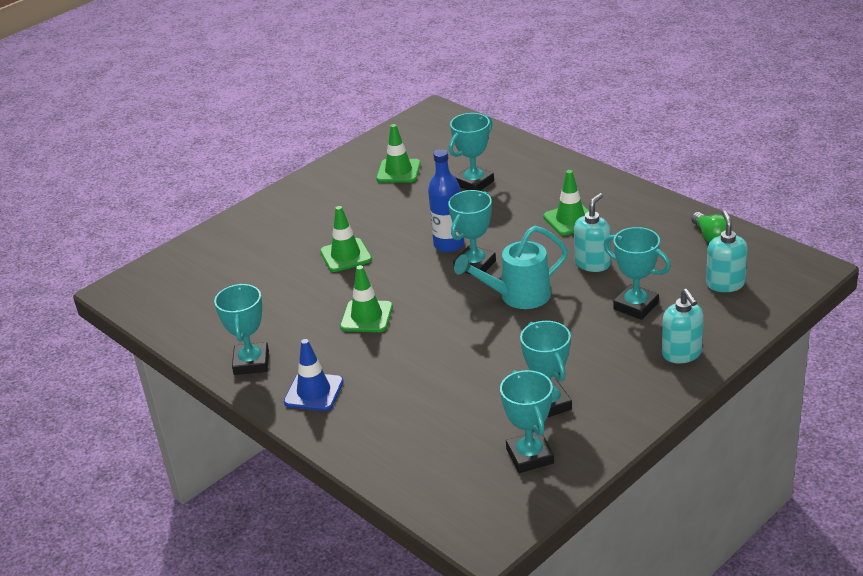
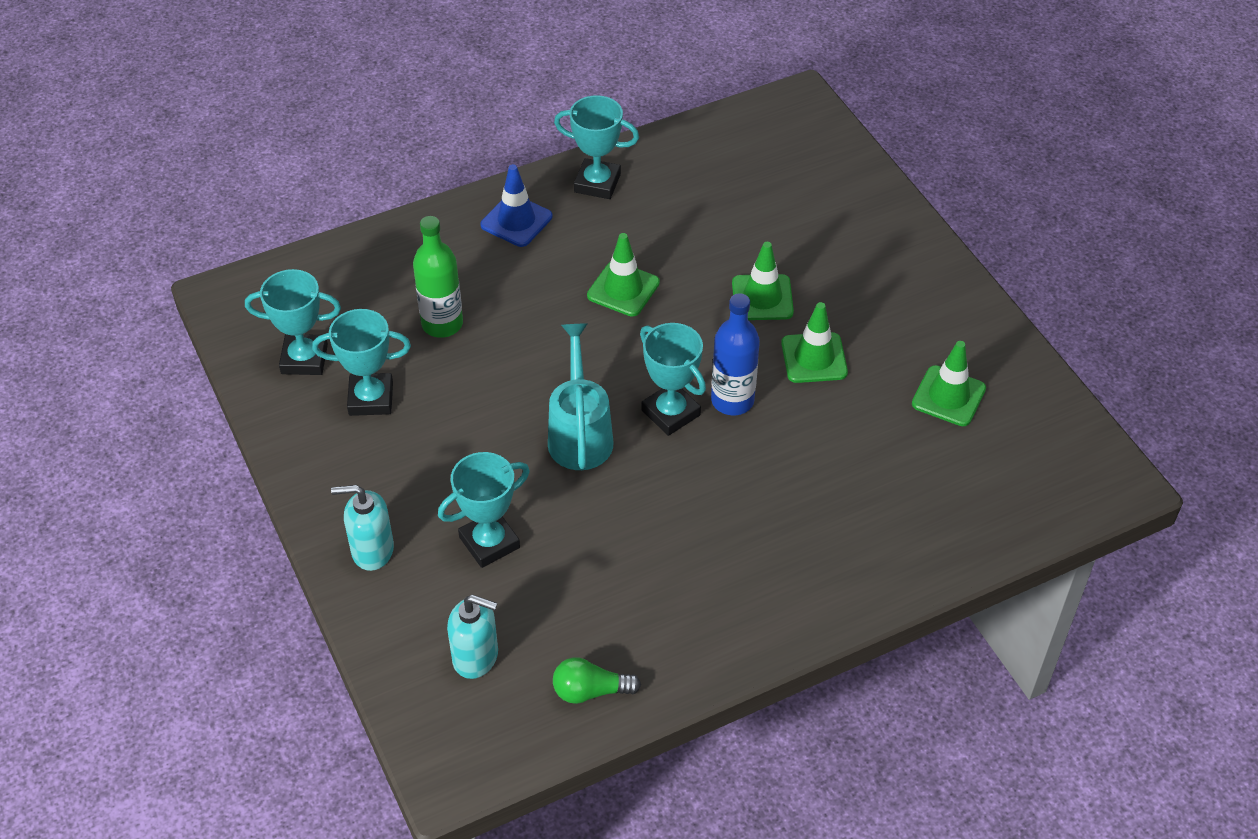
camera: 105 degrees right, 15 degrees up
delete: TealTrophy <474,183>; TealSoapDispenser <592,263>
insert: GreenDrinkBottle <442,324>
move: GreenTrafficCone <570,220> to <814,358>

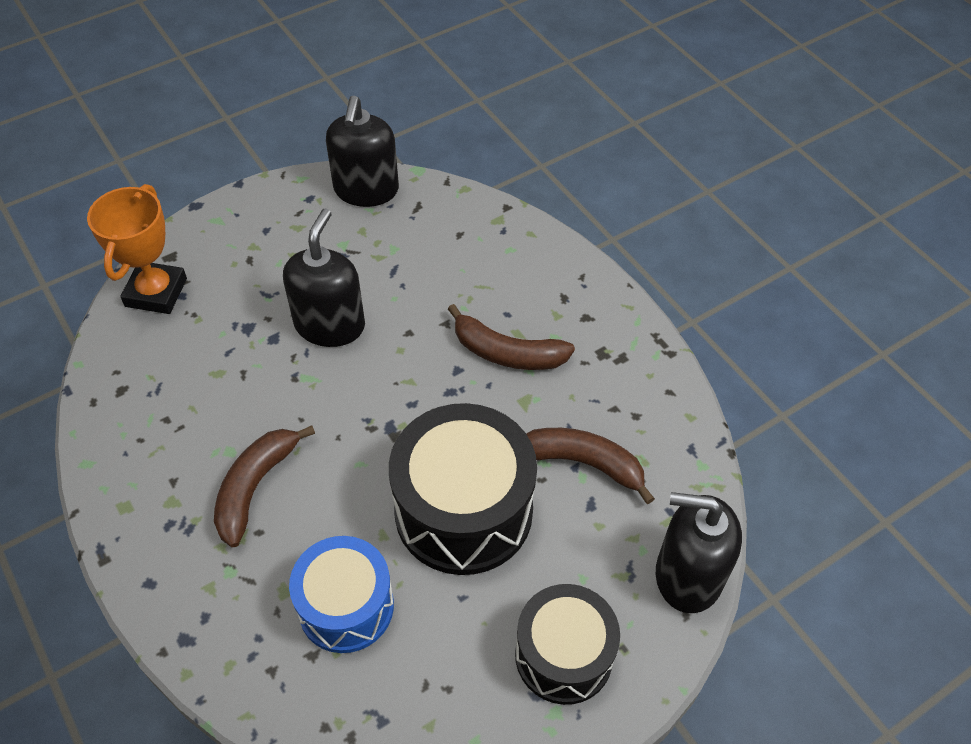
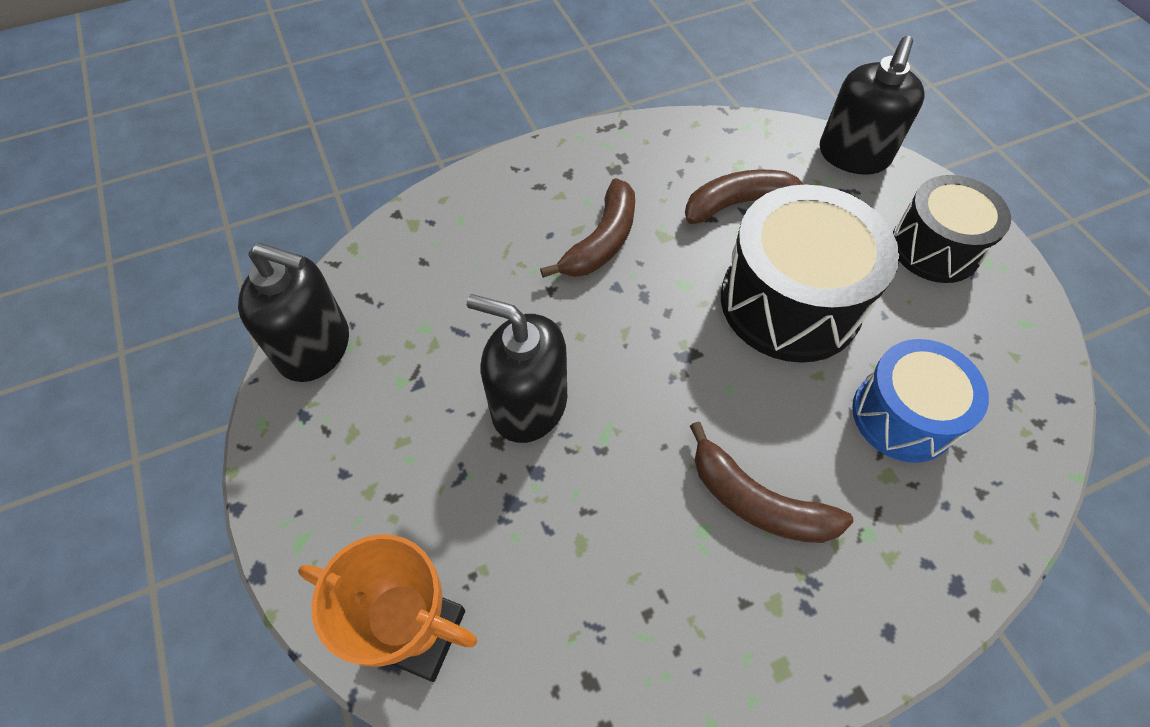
camera: 80 degrees left, 5 degrees up
rotate: RussetBanana <583,463> = <740,203> 45 degrees clockwise

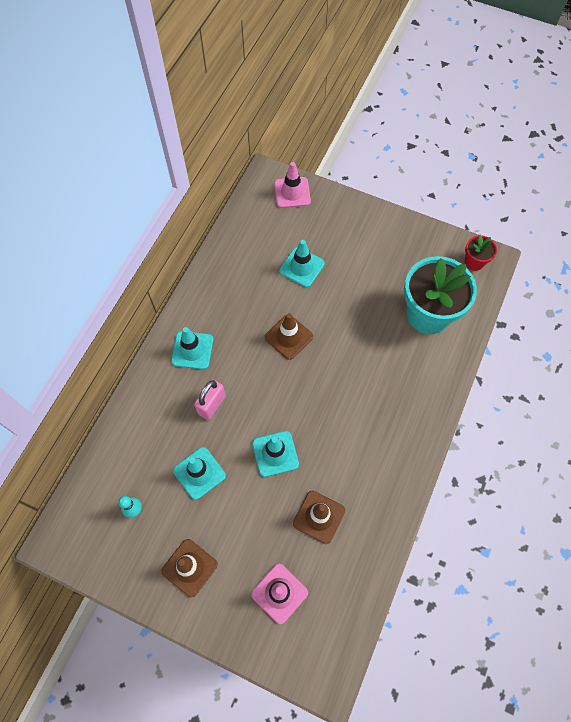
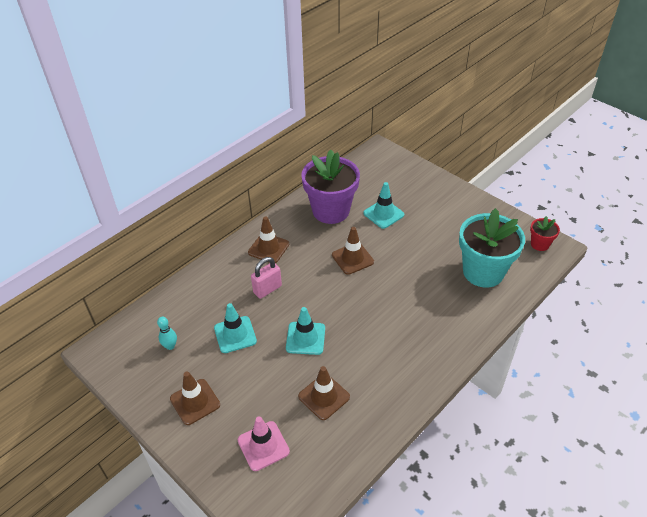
camera: 20 degrees right, 20 degrees down
delete: PinkTrafficCone <292,193>
insert: RoyalPurpleFlowerPot <331,211>
recolor: TealTrafficCone <192,350> to RussetTrafficCone <268,248>

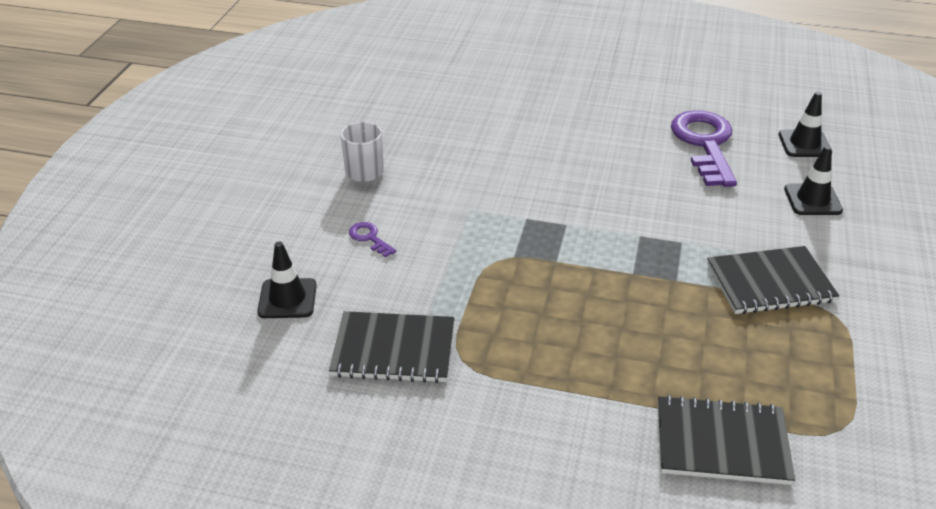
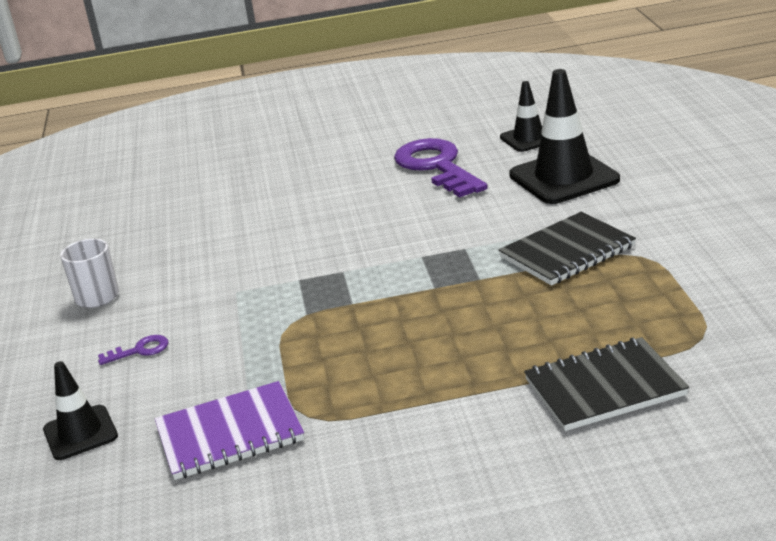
camera: 20 degrees left, 10 degrees down
recolor: BlackNotebook <394,350> to RoyalPurpleNotebook <230,434>
rotate: RoyalPurpleDoorKey <369,238> = <140,350> 135 degrees clockwise
resize: BlackTrafficCone <812,200> = <564,178> x1.74

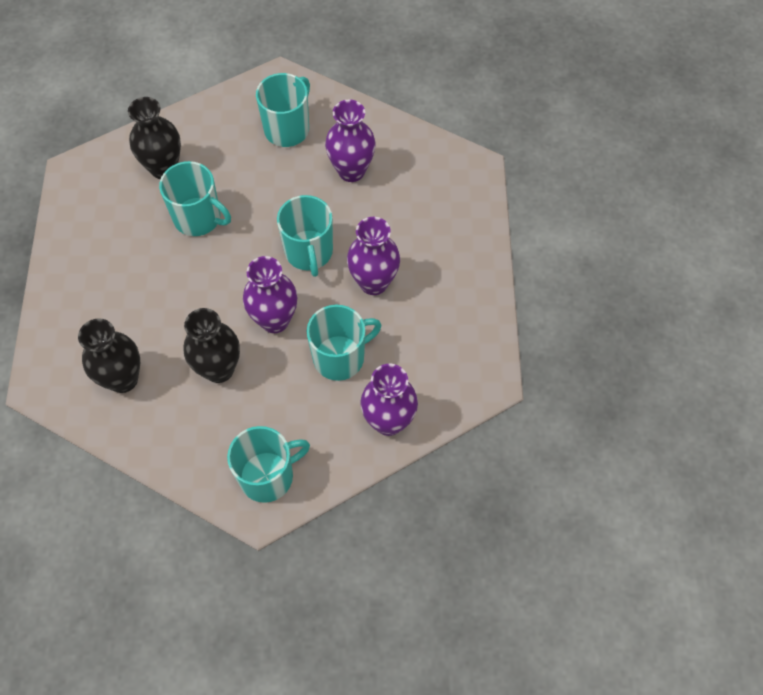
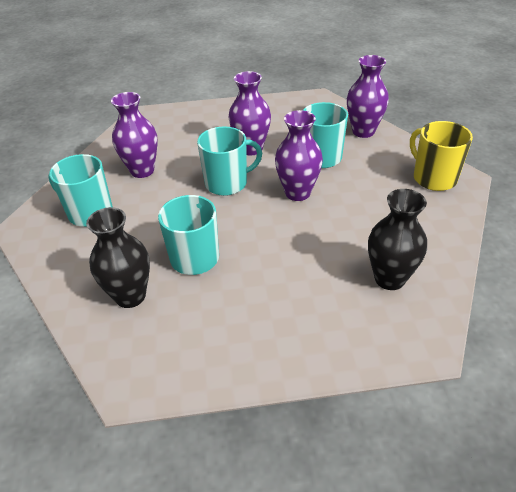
camera: 95 degrees left, 20 degrees down
delete: BlackFlowerVase <219,369>
recolor: TealCoffeeMug <268,476> to GoldenCoffeeMug <433,178>

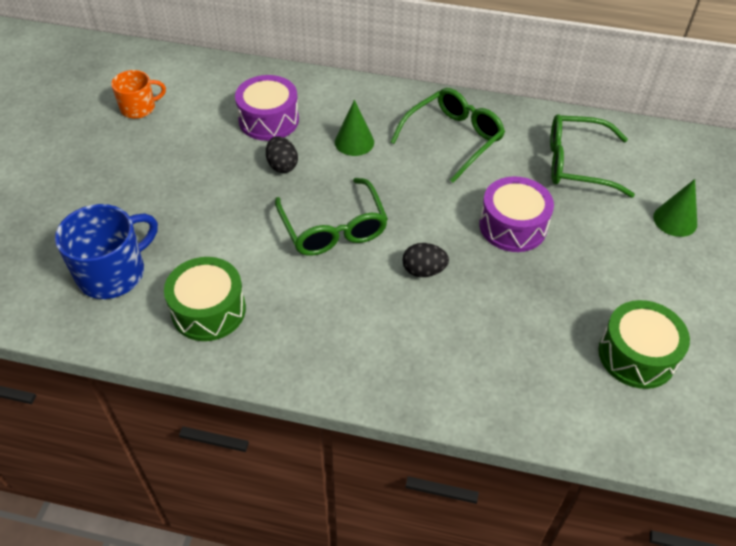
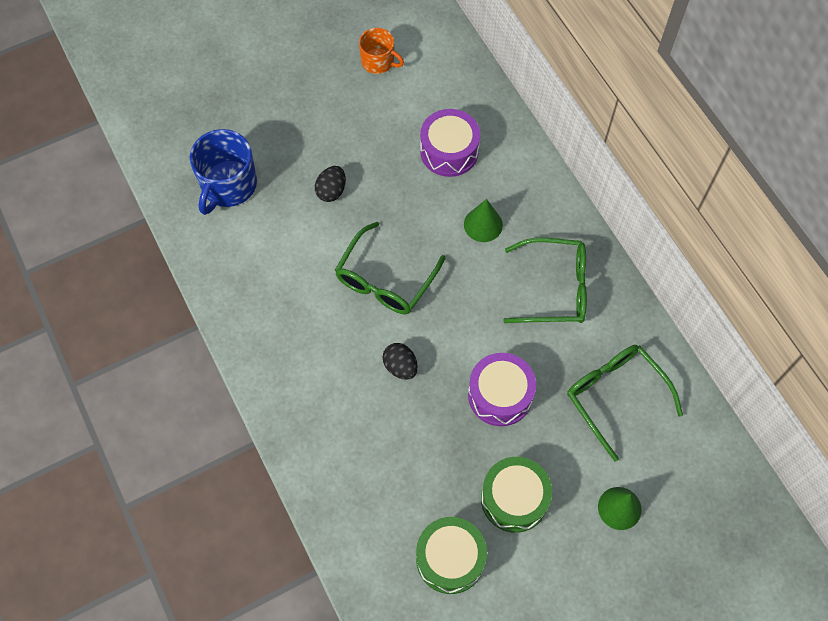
camera: 50 degrees right, 15 degrees up
move: GreenDrum <208,310> to <514,499>; BlackEggShape <282,165> to <331,191>
rotate: RoyalBlueCoffeeMug <113,273> = <228,185> 105 degrees clockwise

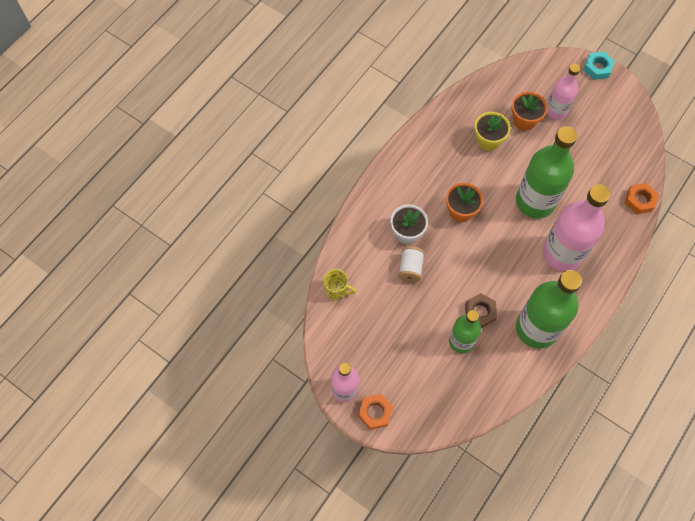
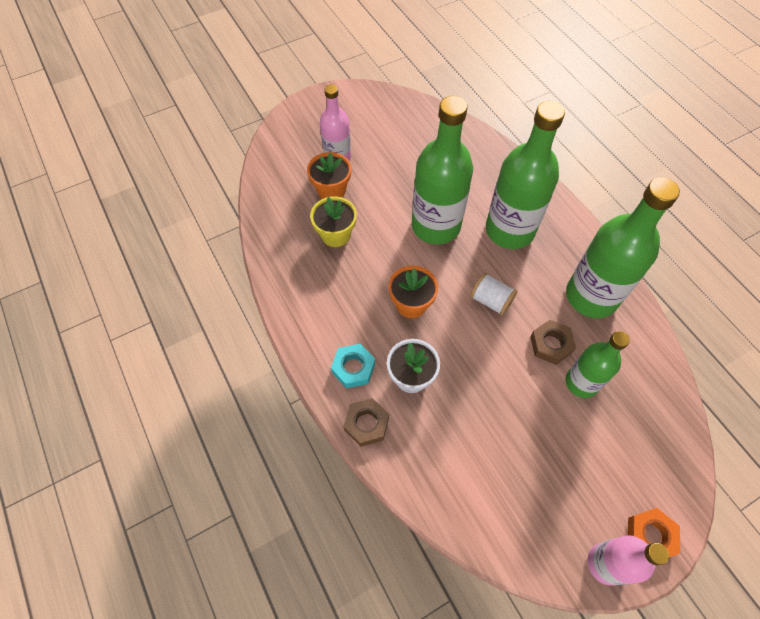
camera: 65 degrees left, 5 degrees down
delete: GoldenCoffeeMug <337,290>; OrangeNut <639,200>
insert: RussetNut <366,424>
move: WhiteSpool <410,268> to <491,301>; TealNut <597,68> to <353,368>
recolor: PinkDrinkBottle <562,253> to GreenDrinkBottle <509,230>

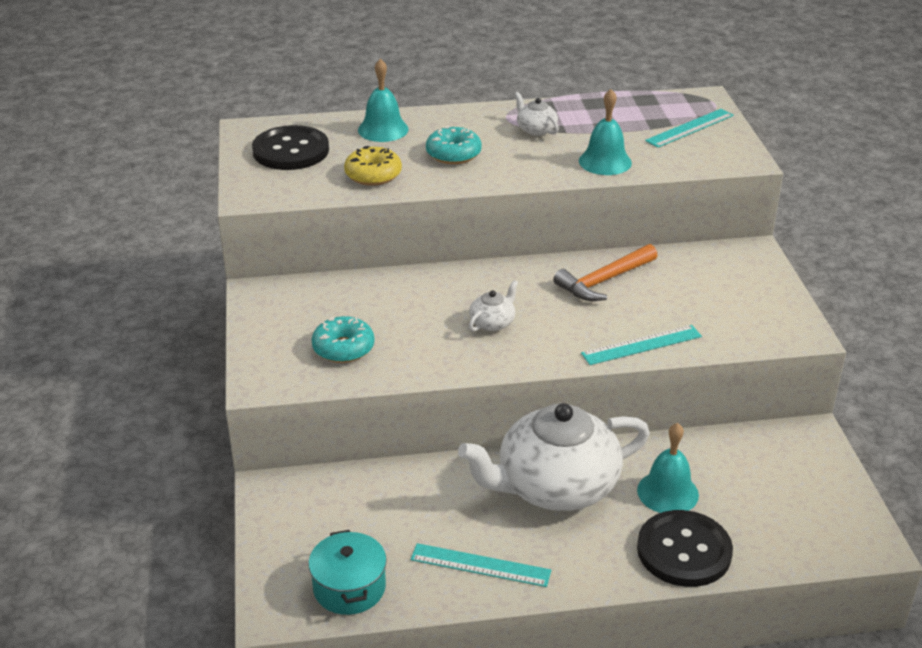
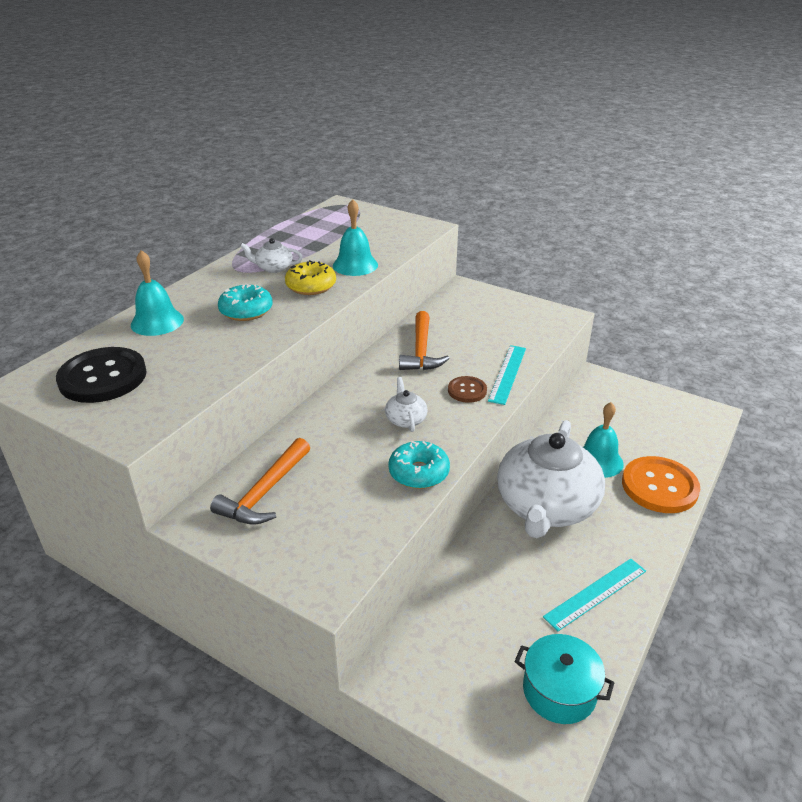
camera: 50 degrees left, 0 degrees up
delete: TealStraightedge <690,128>
insert: OrangeCarpenter'sHammer <265,492>; RussetShirtButton <467,390>
move: TealGlazedDonut <343,348> to <419,472>; GoldenGlazedDonut <373,175> to <311,286>
recolor: BlackShirtButton <684,551> to OrangeShirtButton <659,486>

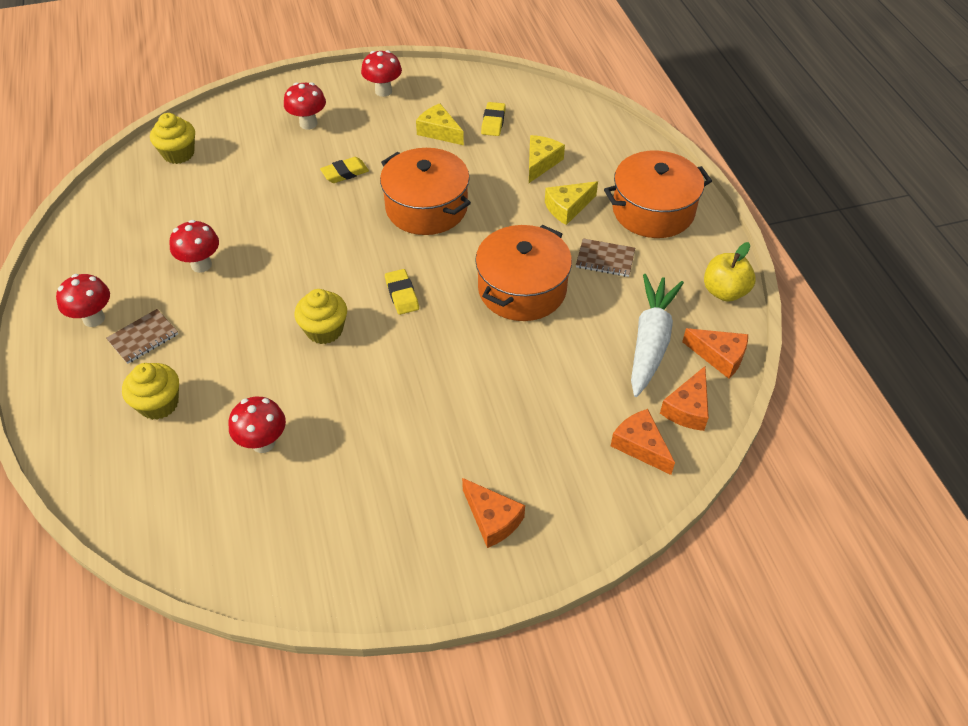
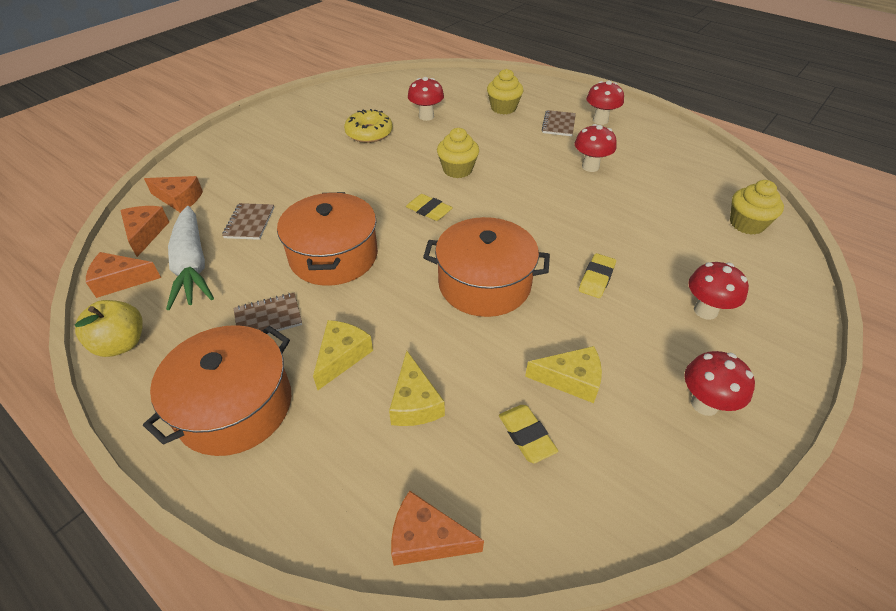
camera: 145 degrees right, 5 degrees down
insert: RussetNotebook <249,223>; GoldenGlazedDonut <369,133>
move: OrangePieceOfCheese <492,519> to <426,538>

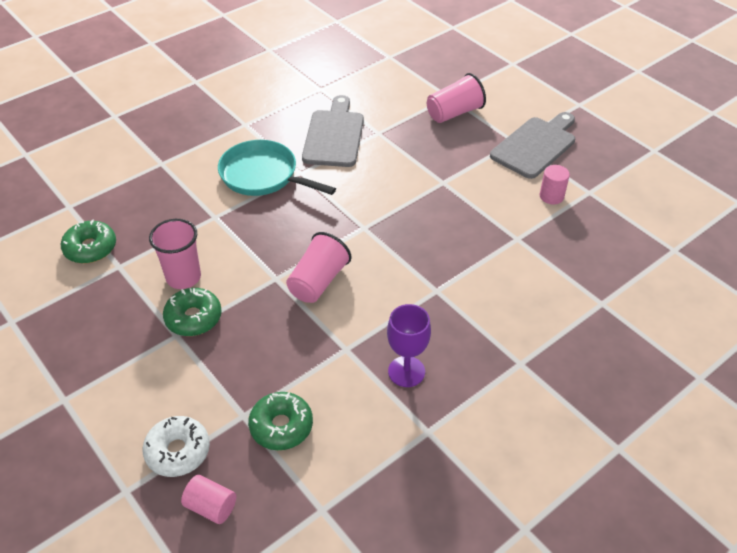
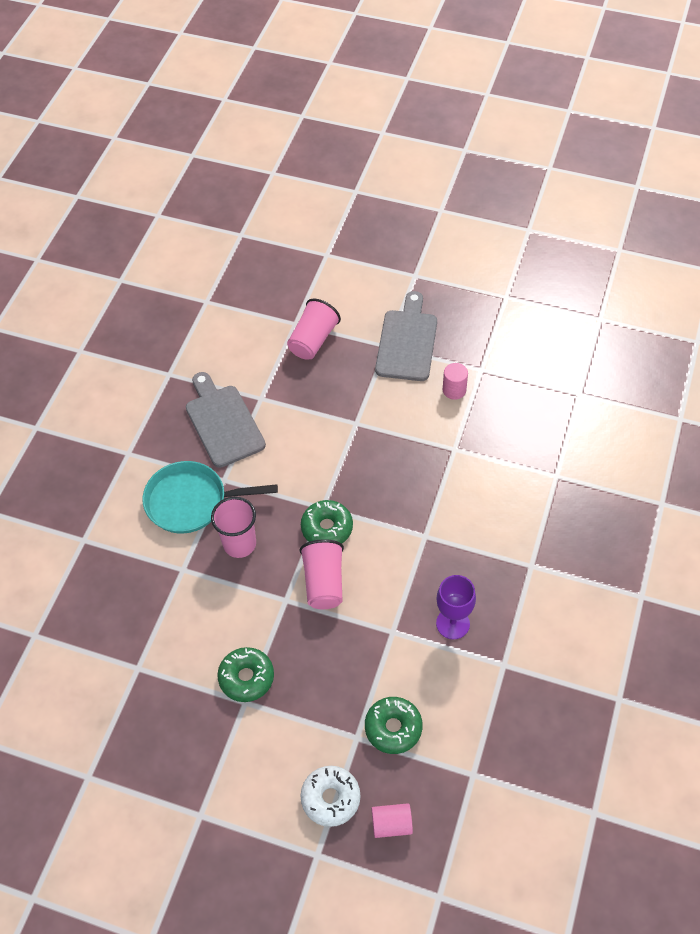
camera: 30 degrees left, 10 degrees up
move: GreenGlazedDonut <90,248> to <327,528>; PinkCup <183,277> to <239,544>

